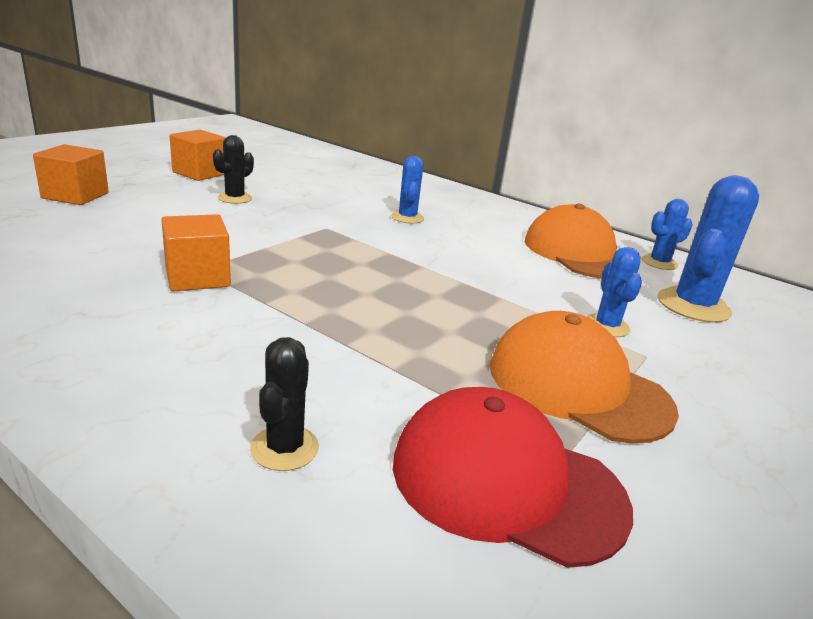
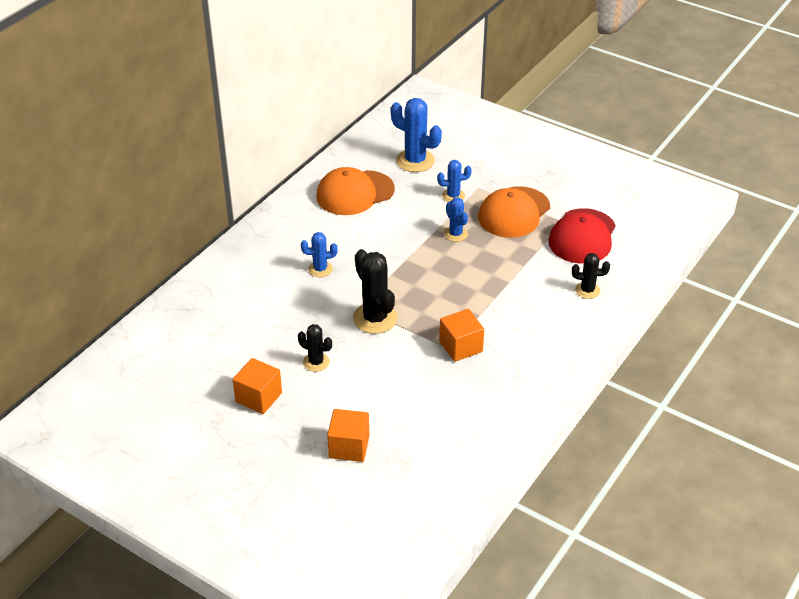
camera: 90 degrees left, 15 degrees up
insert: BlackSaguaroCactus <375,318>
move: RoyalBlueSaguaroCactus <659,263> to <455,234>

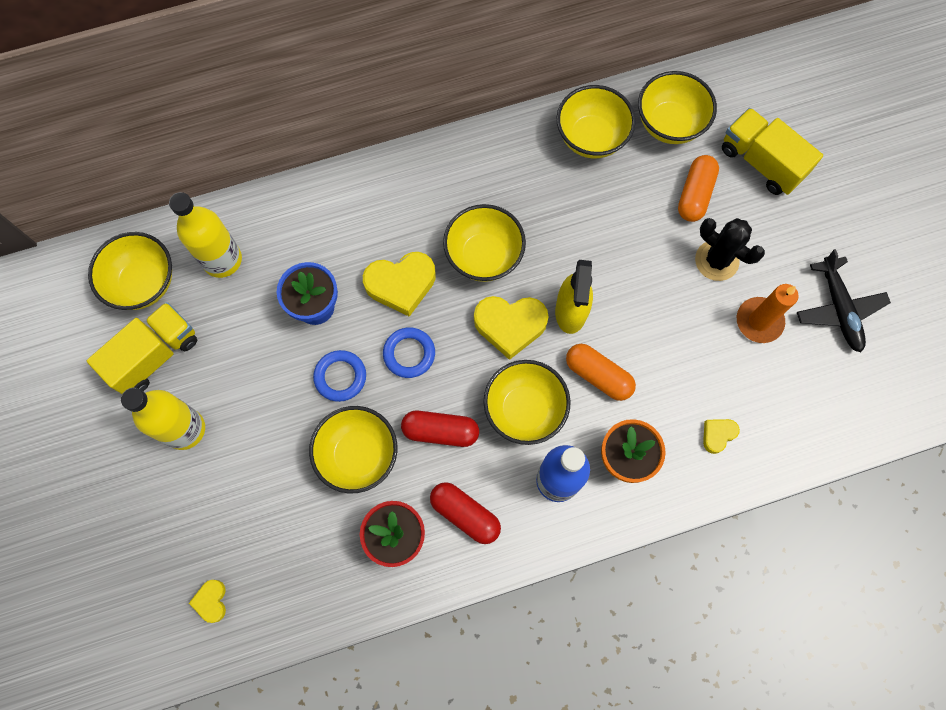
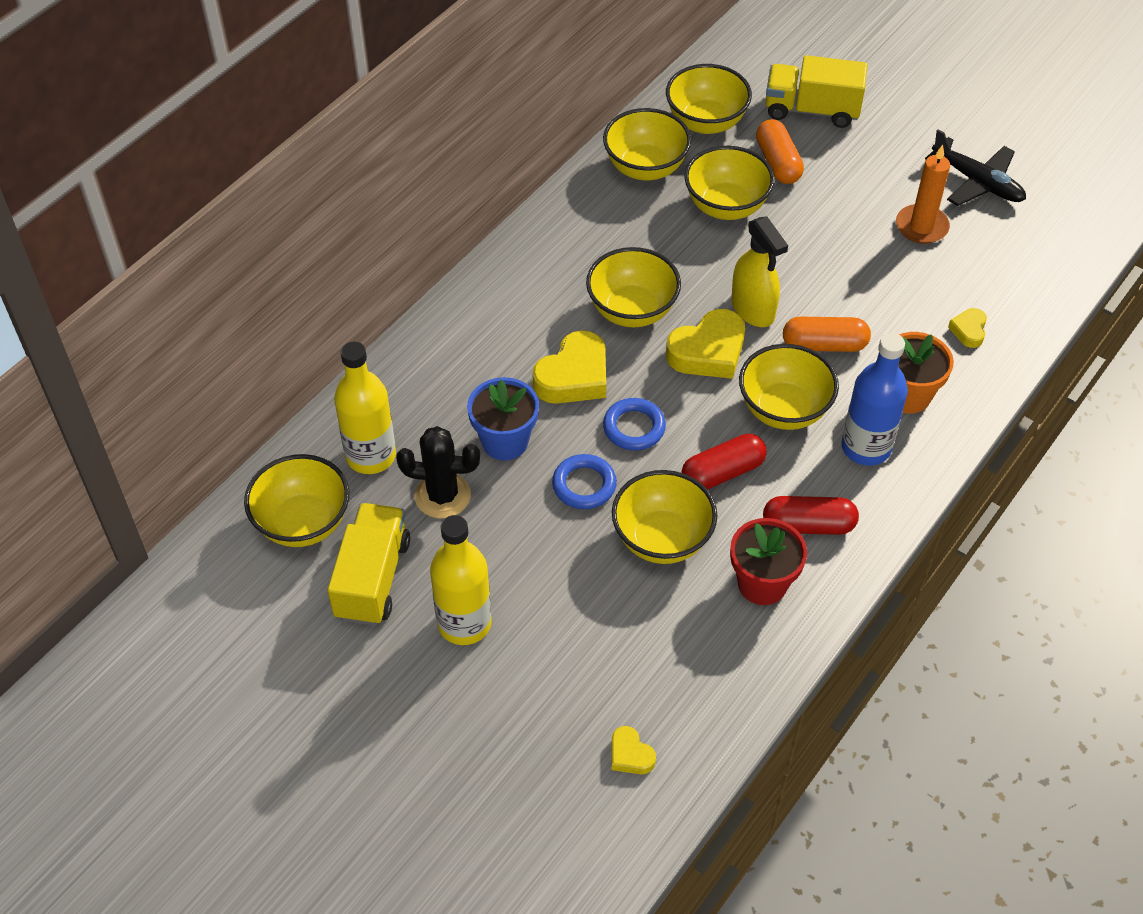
camera: 35 degrees left, 20 degrees down
insert: GoldenDeepDish <726,206>
move: BlackSaguaroCactus <716,260> to <442,496>

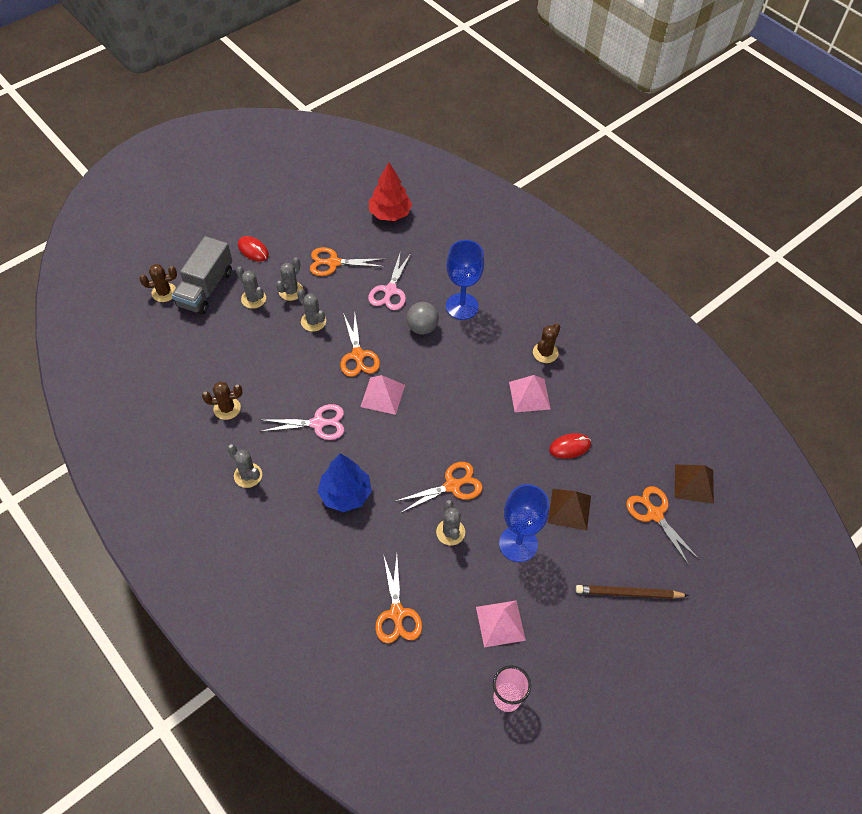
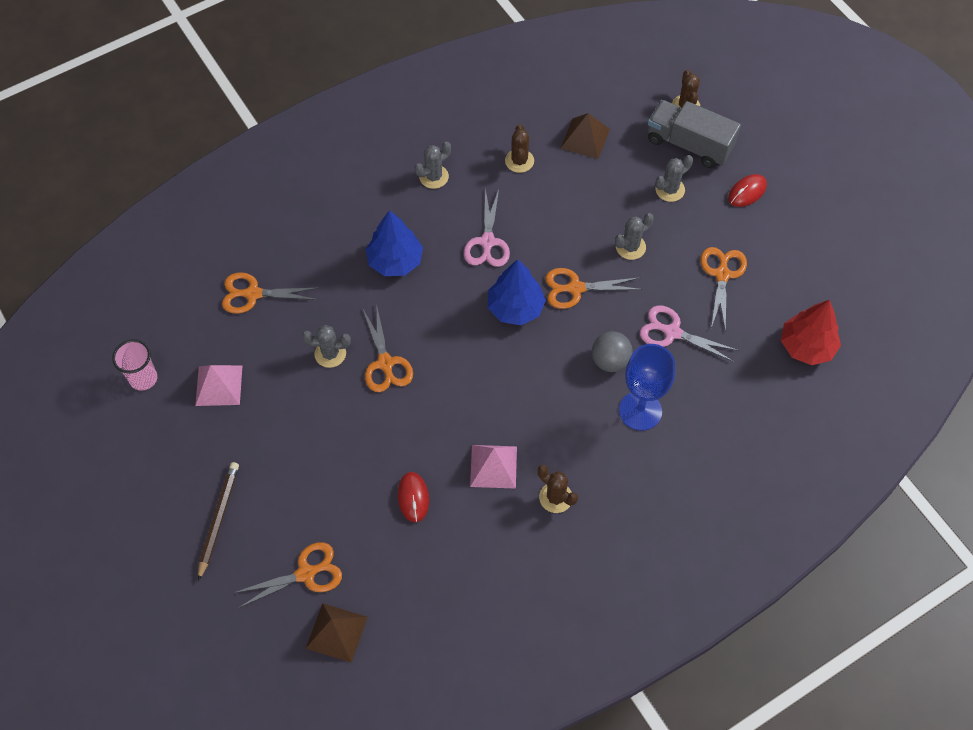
camera: 100 degrees right, 5 degrees up
delete: AshGreySaguaroCactus <291,291>; RoyalBlueGoblet <518,544>
move: RussetPyramid <569,509> to <585,138>
replace: PinkPyramid <382,395> to RoyalBlueToyTree <515,308>

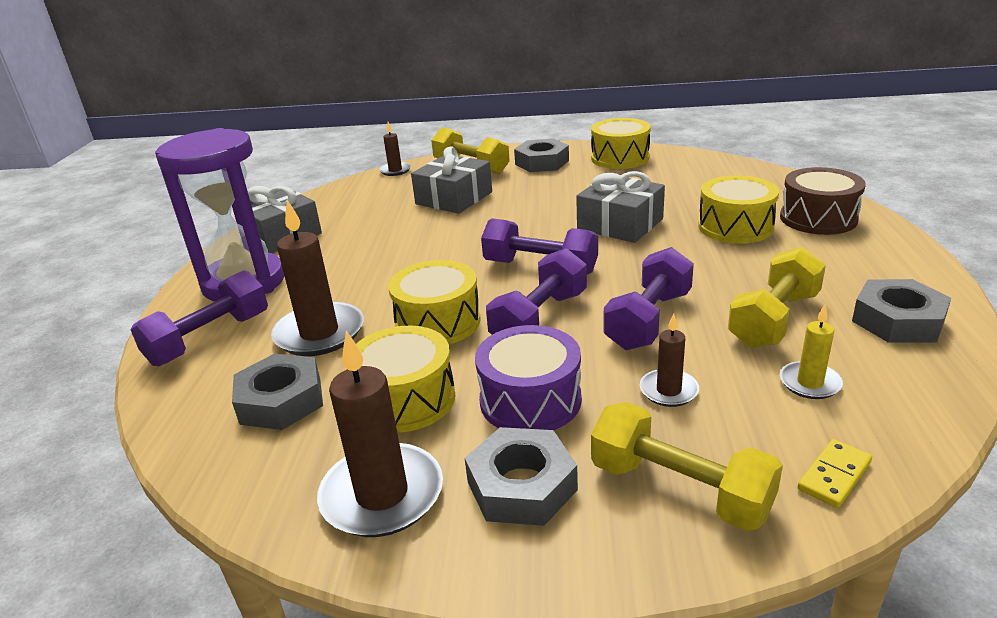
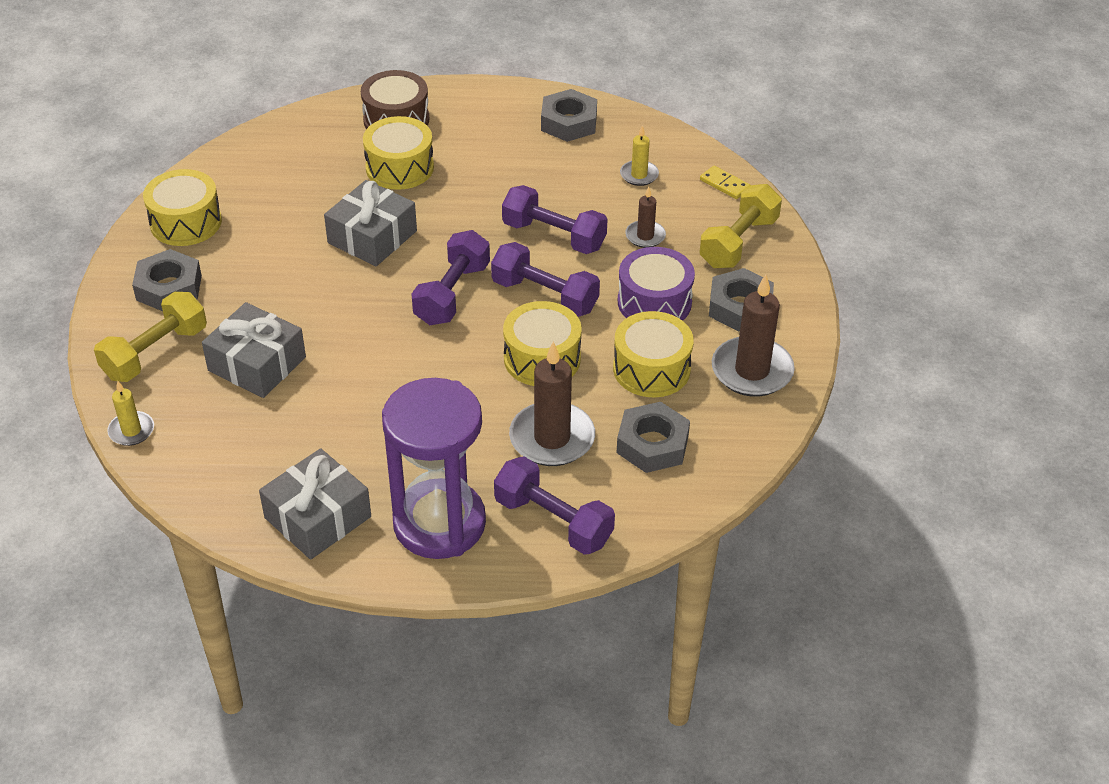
camera: 95 degrees left, 15 degrees up
delete: GoldenDumbbell <774,320>
recolor: RussetPillarCandle <395,170> to GoldenPillarCandle <131,430>

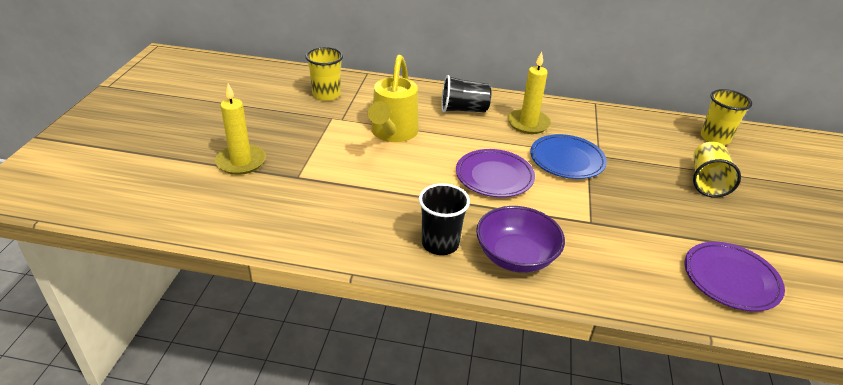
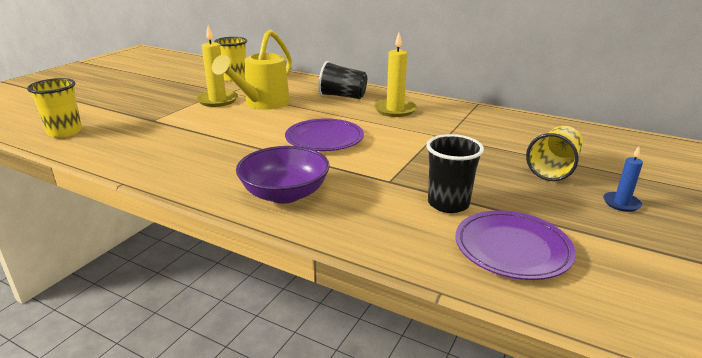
camera: 20 degrees right, 10 degrees down
delete: RoyalBlueFlatDish <567,160>
insert: RoyalBluePillarCandle <621,203>
move: GoldenPillarCandle <241,162> to <217,100>; BlackCup <440,244> to <448,203>; GoldenCup <715,138> to <65,132>

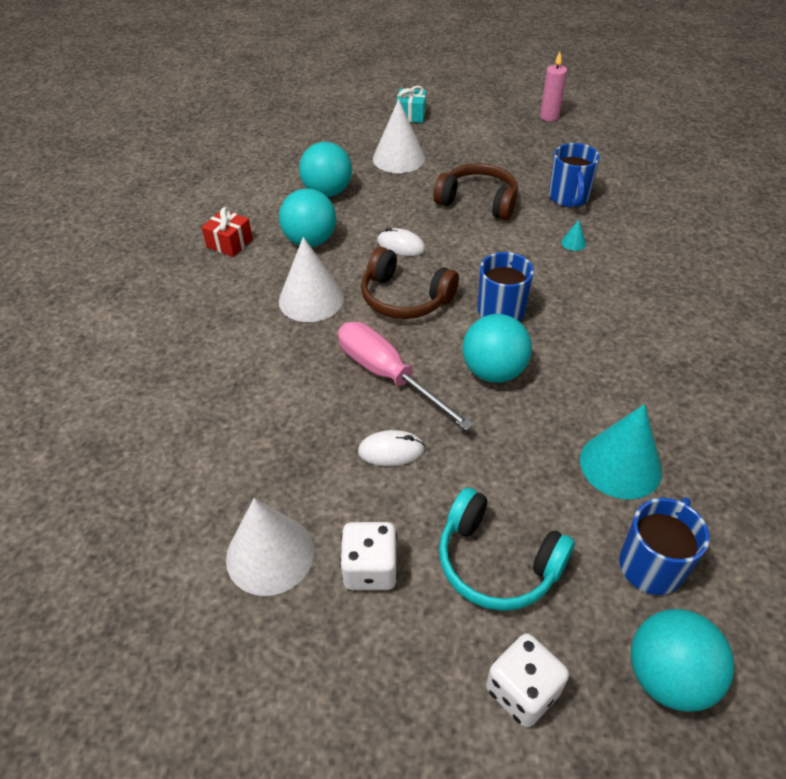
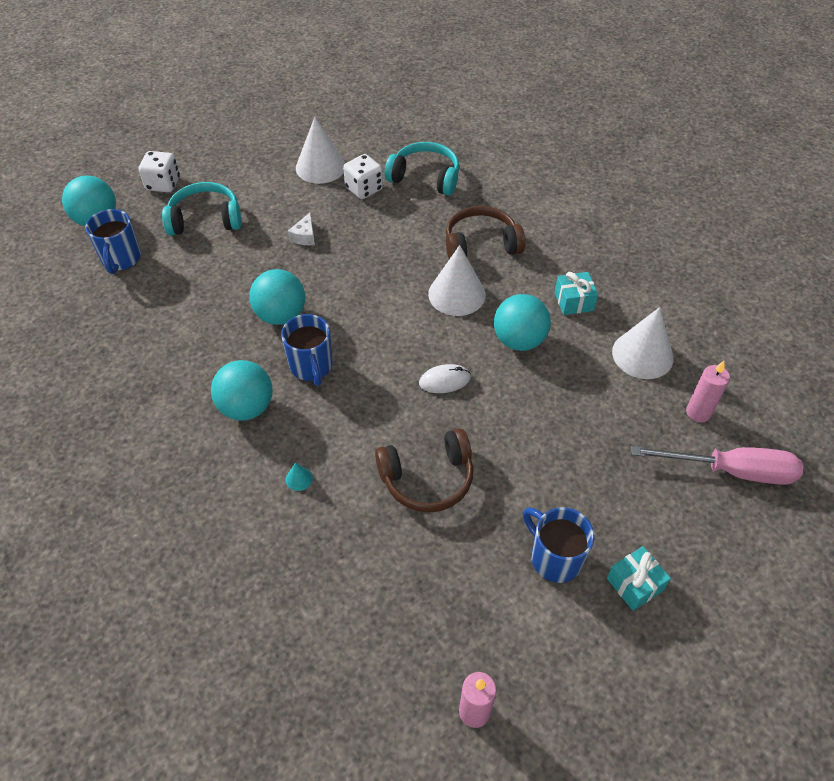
camera: 140 degrees right, 5 degrees up
delete: TealSolidCone <620,465>
insert: TealOverEarHeadphones <425,177>; PinkPillarCandle <698,412>
move: TealPlayBall <327,192> to <247,407>; PinkScrewdriver <387,375> to <731,471>; WhiteGameDie <370,569> to <364,189>; RussetOverEarHeadphones <404,298> to <481,244>; WhiteSolidCone <399,158> to <642,355>; RoyalBlueCoffeeMug <569,198> to <554,558>
replace: WhitePcMouse <391,450> to WhitePieceOfCheese <305,236>
recolor: RedGift <229,243> to TealGift <573,301>

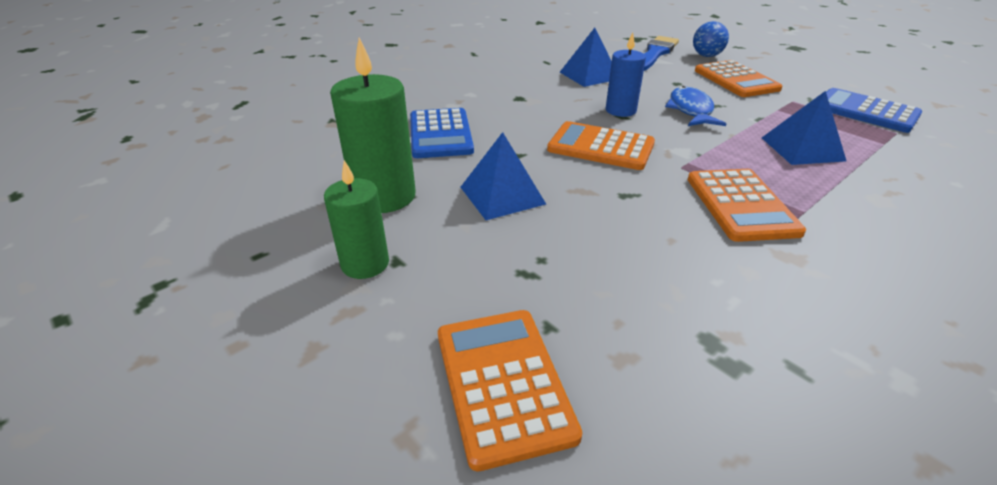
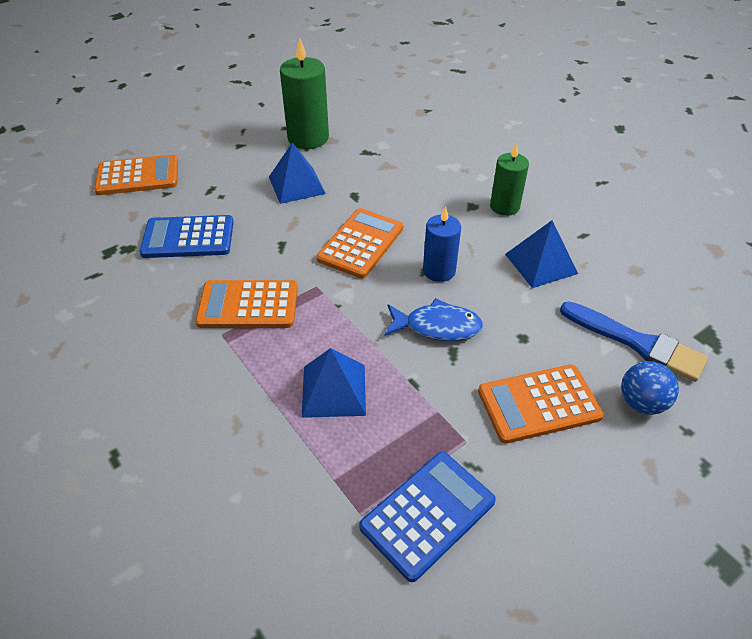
camera: 95 degrees right, 10 degrees up
move: GreenPillarCandle <365,264> to <504,206>; RoyalBlueCalculator <440,134> to <188,238>

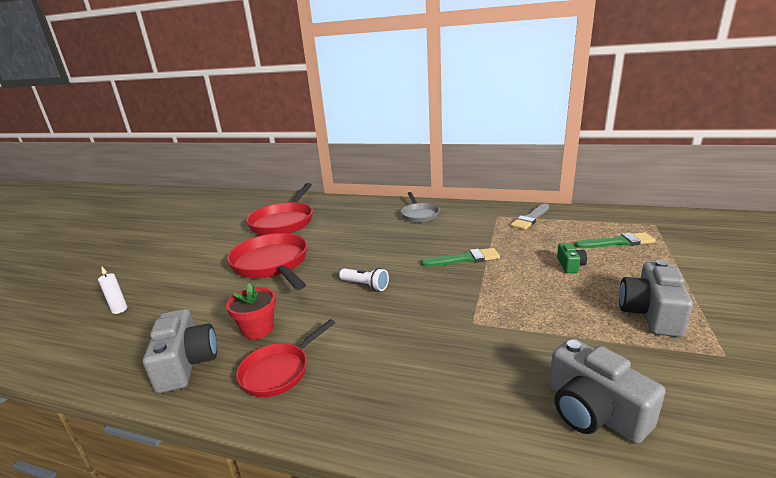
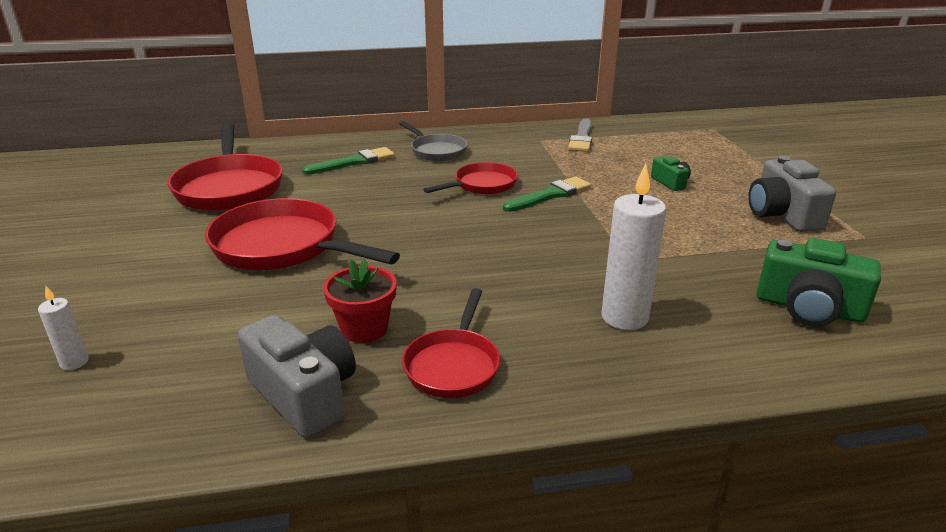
camera: 30 degrees left, 5 degrees up
delete: WhitePocketTorch <365,285>
insert: RedFryingPan <482,185>; WhitePillarCandle <624,317>
move: GreenBrush <617,242> to <354,162>
recolor: AshGreyCompactCamera <593,411> to GreenCompactCamera <809,308>

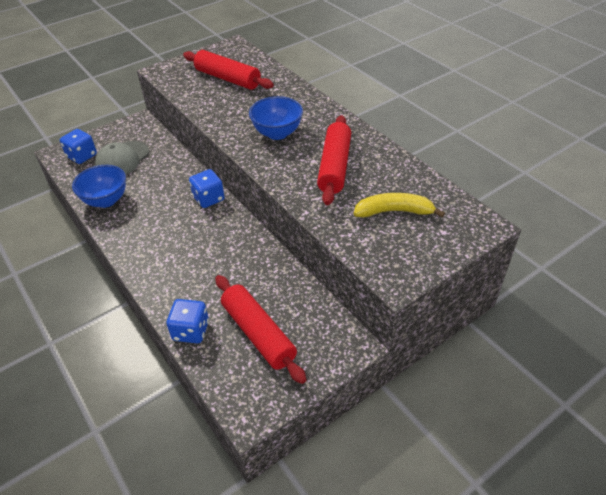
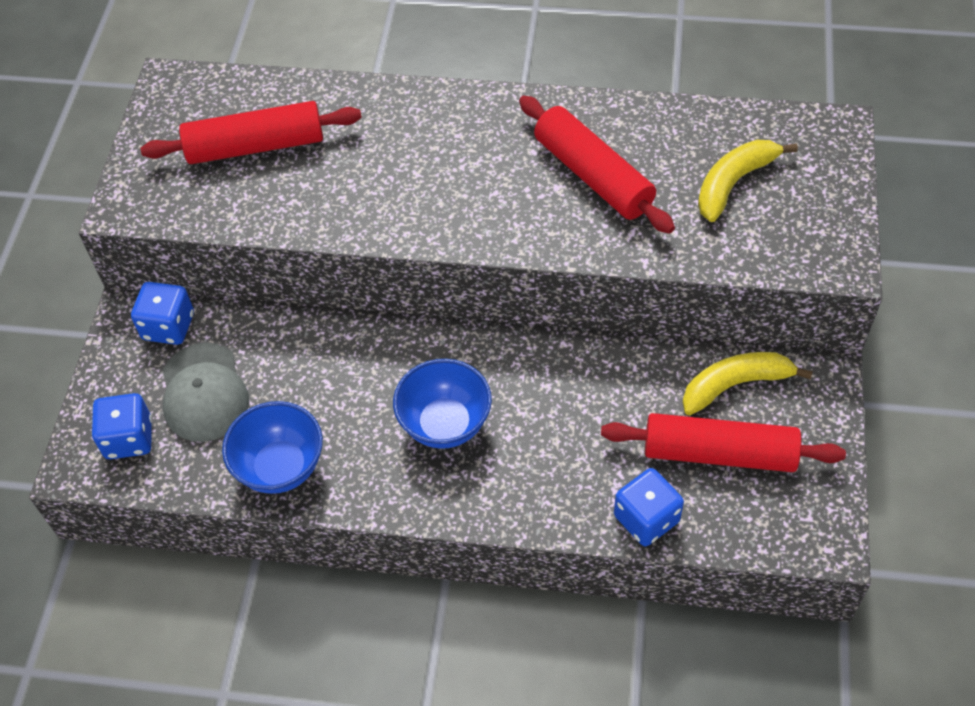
camera: 45 degrees left, 10 degrees up
insert: GoldenBanana <735,385>
move: RoyalBlueGameDie <208,198> to <168,326>; RoyalBlueDeepDish <277,133> to <445,424>

